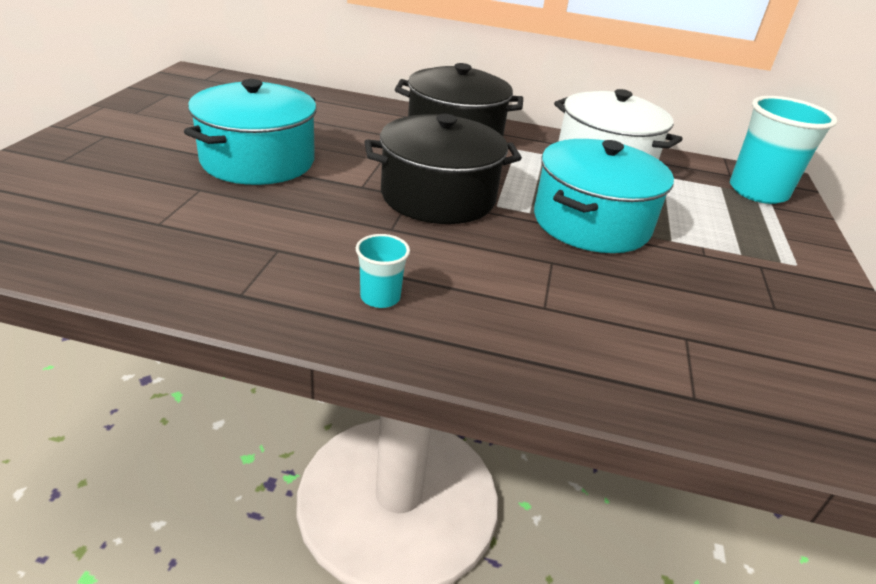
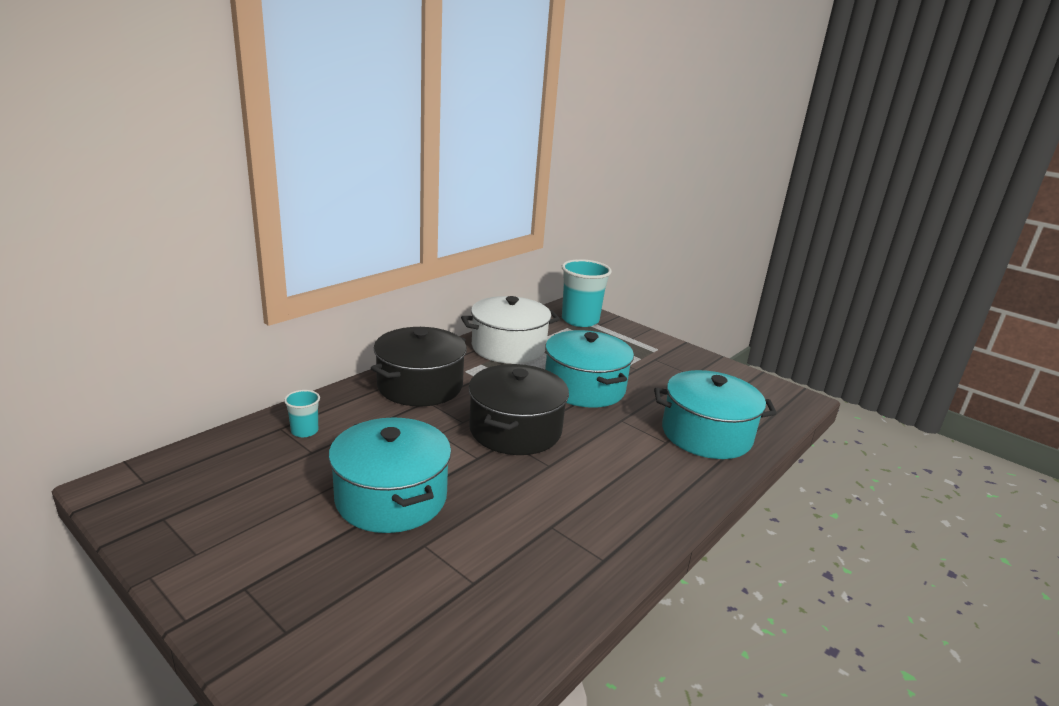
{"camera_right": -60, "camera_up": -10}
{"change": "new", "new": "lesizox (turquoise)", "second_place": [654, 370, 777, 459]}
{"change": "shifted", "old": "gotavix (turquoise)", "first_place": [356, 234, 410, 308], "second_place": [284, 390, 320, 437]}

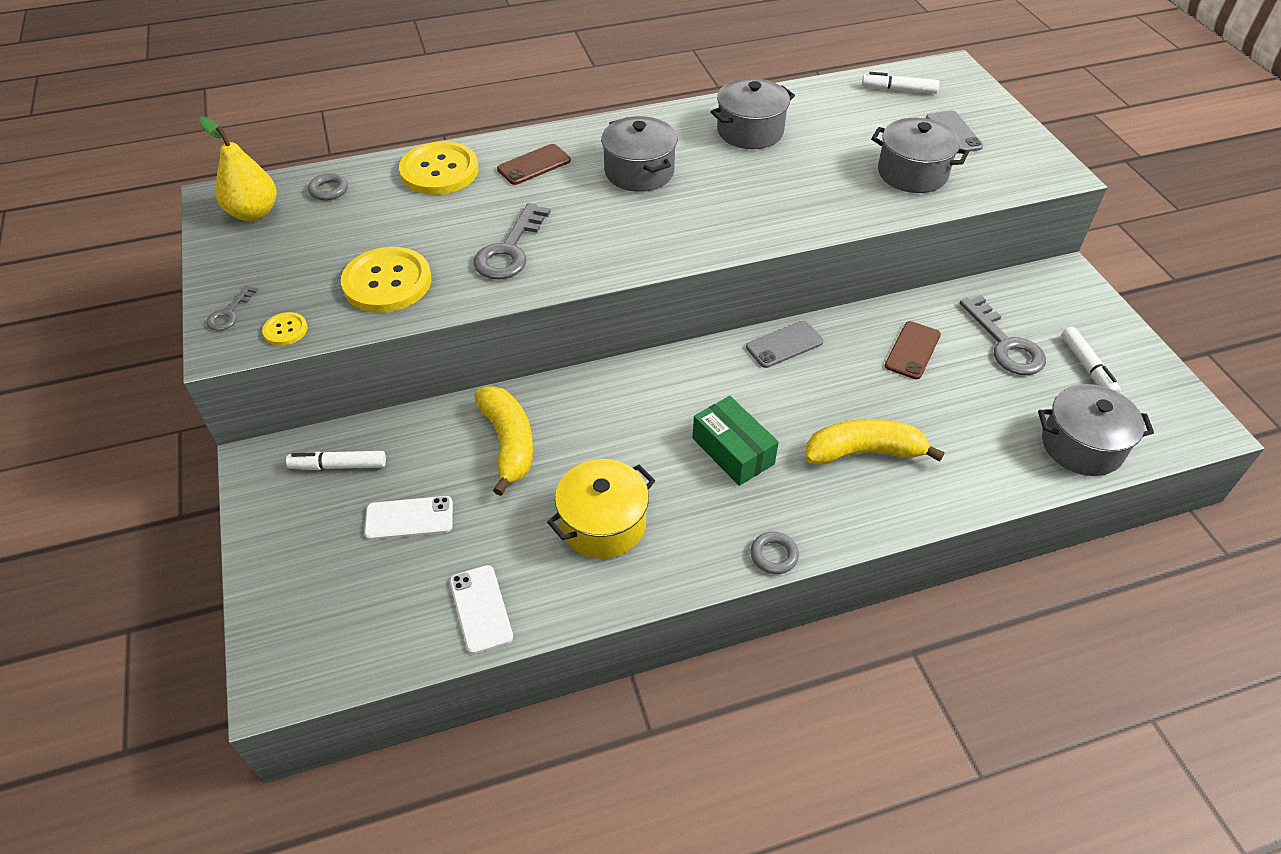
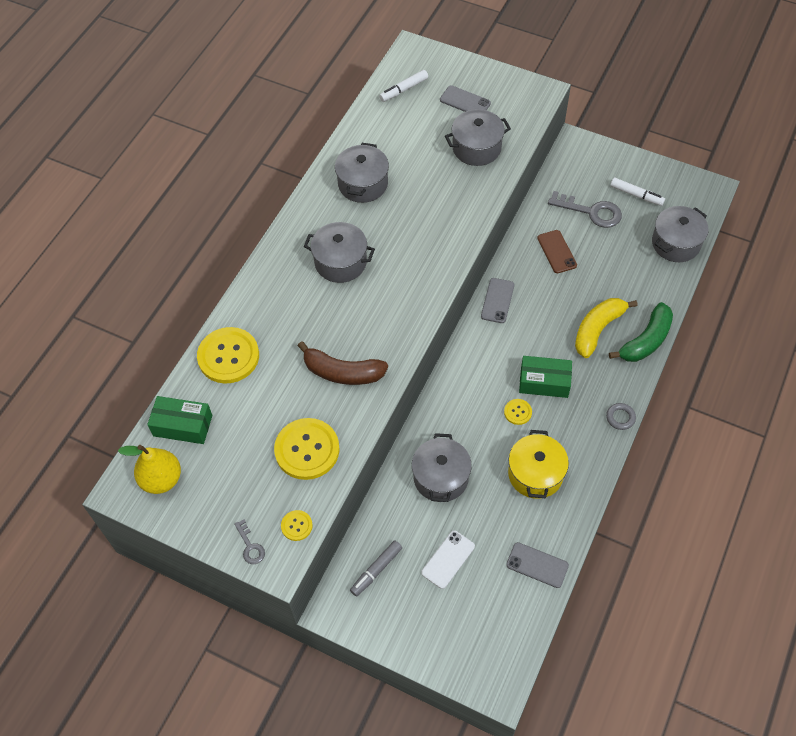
{"camera_right": -45, "camera_up": 10}
{"change": "gone", "old": "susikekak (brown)", "first_place": [497, 144, 571, 185]}
{"change": "new", "new": "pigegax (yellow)", "second_place": [504, 399, 532, 425]}
{"change": "new", "new": "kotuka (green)", "second_place": [609, 302, 673, 362]}
{"change": "swapped", "old": "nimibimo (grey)", "new": "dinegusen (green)", "first_place": [308, 173, 348, 201], "second_place": [147, 396, 212, 444]}
{"change": "swapped", "old": "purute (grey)", "new": "kotuka (brown)", "first_place": [473, 203, 551, 279], "second_place": [298, 341, 388, 385]}
{"change": "swapped", "old": "kotuka (yellow)", "new": "lesizox (grey)", "first_place": [474, 386, 533, 496], "second_place": [412, 433, 472, 502]}
{"change": "repainted", "old": "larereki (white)", "new": "larereki (grey)", "first_place": [286, 451, 386, 470], "second_place": [350, 540, 402, 597]}
{"change": "repainted", "old": "susikekak (white)", "new": "susikekak (grey)", "first_place": [450, 565, 513, 654], "second_place": [506, 542, 569, 588]}

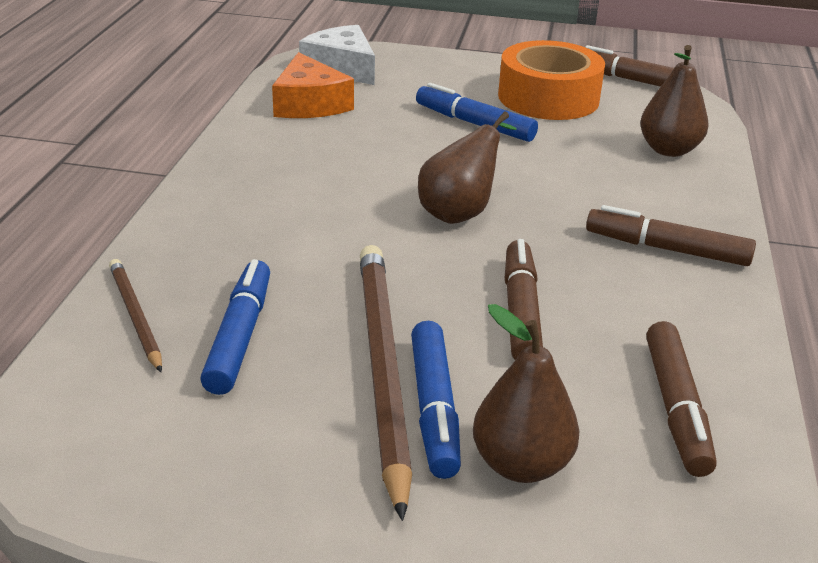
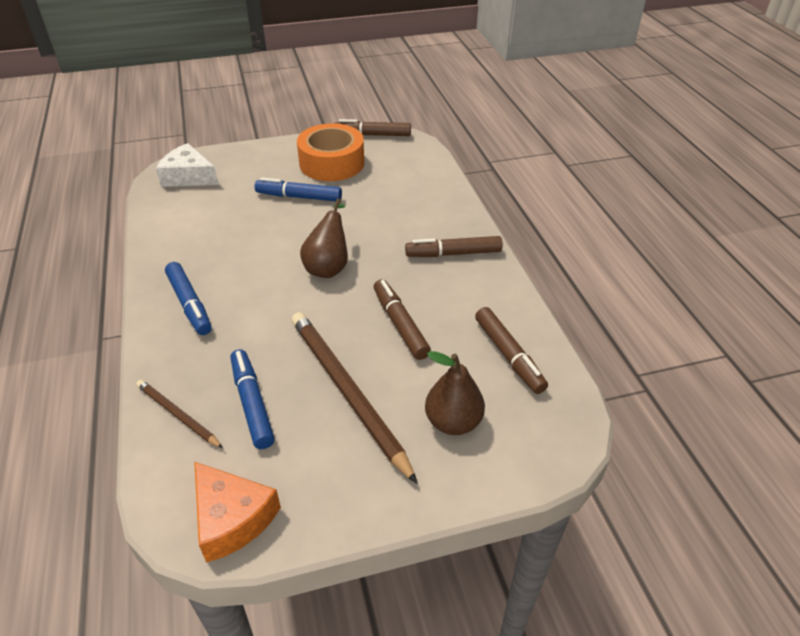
{"camera_right": -25, "camera_up": 10}
{"change": "gone", "old": "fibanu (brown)", "first_place": [640, 45, 709, 157]}
{"change": "shifted", "old": "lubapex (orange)", "first_place": [272, 52, 354, 118], "second_place": [194, 462, 281, 563]}
{"change": "shifted", "old": "larereki (blue)", "first_place": [411, 321, 461, 479], "second_place": [165, 262, 212, 335]}

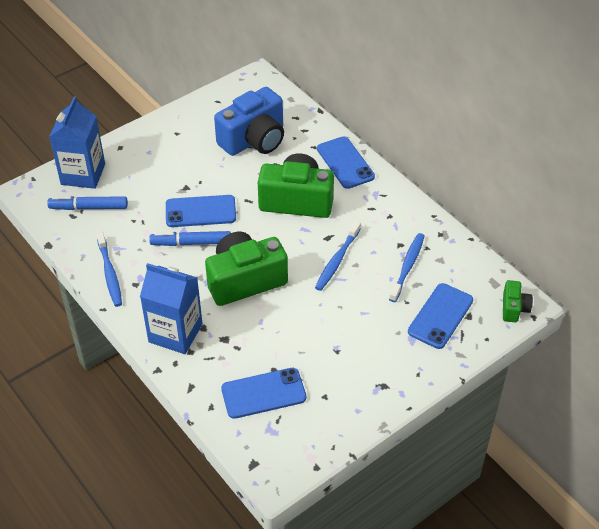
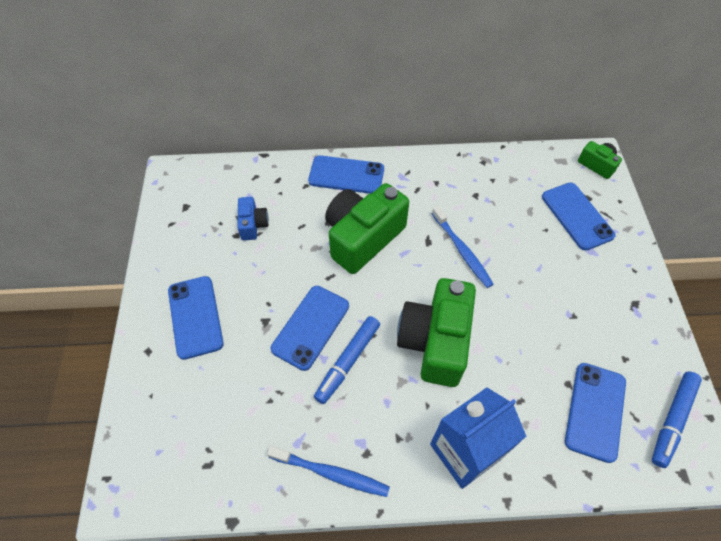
{"camera_right": -55, "camera_up": 10}
{"change": "gone", "old": "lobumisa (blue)", "first_place": [49, 97, 105, 189]}
{"change": "gone", "old": "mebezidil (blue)", "first_place": [389, 233, 425, 302]}
{"change": "new", "new": "susikekak (blue)", "second_place": [168, 276, 224, 360]}
{"change": "shifted", "old": "larereki (blue)", "first_place": [47, 196, 128, 210], "second_place": [652, 372, 702, 468]}
{"change": "scaled", "old": "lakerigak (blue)", "first_place": [214, 87, 284, 156], "second_place": [237, 197, 269, 241], "factor": 0.48}

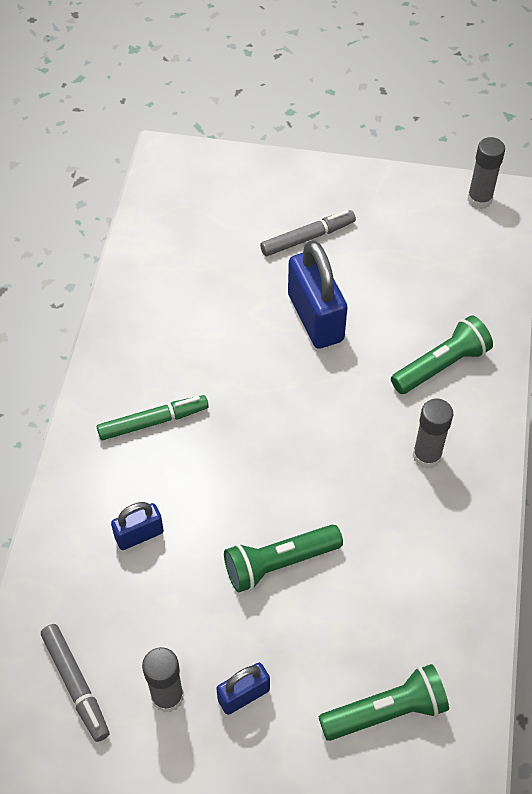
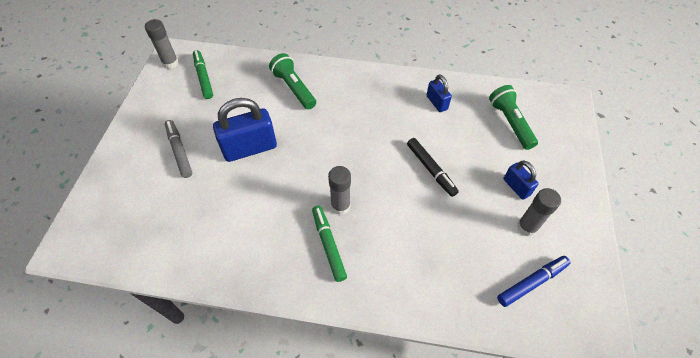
{"camera_right": -90, "camera_up": 0}
{"change": "new", "new": "larereki (green)", "second_place": [193, 50, 213, 99]}
{"change": "shifted", "old": "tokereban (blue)", "first_place": [111, 502, 164, 550], "second_place": [427, 74, 452, 112]}
{"change": "shifted", "old": "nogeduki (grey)", "first_place": [412, 398, 453, 469], "second_place": [328, 166, 351, 215]}
{"change": "swapped", "old": "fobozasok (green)", "new": "larereki (black)", "first_place": [224, 525, 343, 593], "second_place": [407, 138, 459, 197]}
{"change": "repainted", "old": "larereki (grey)", "new": "larereki (blue)", "first_place": [41, 624, 109, 742], "second_place": [497, 256, 570, 307]}

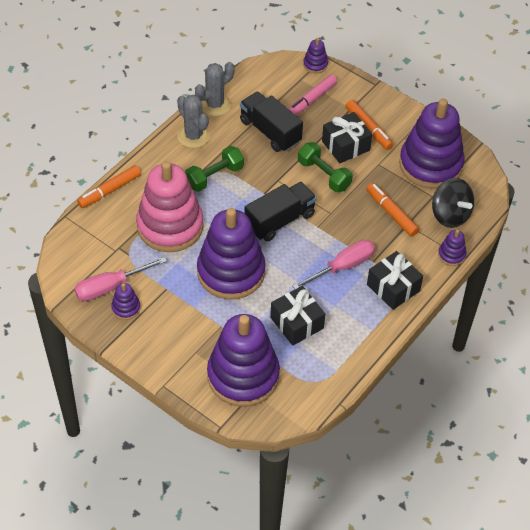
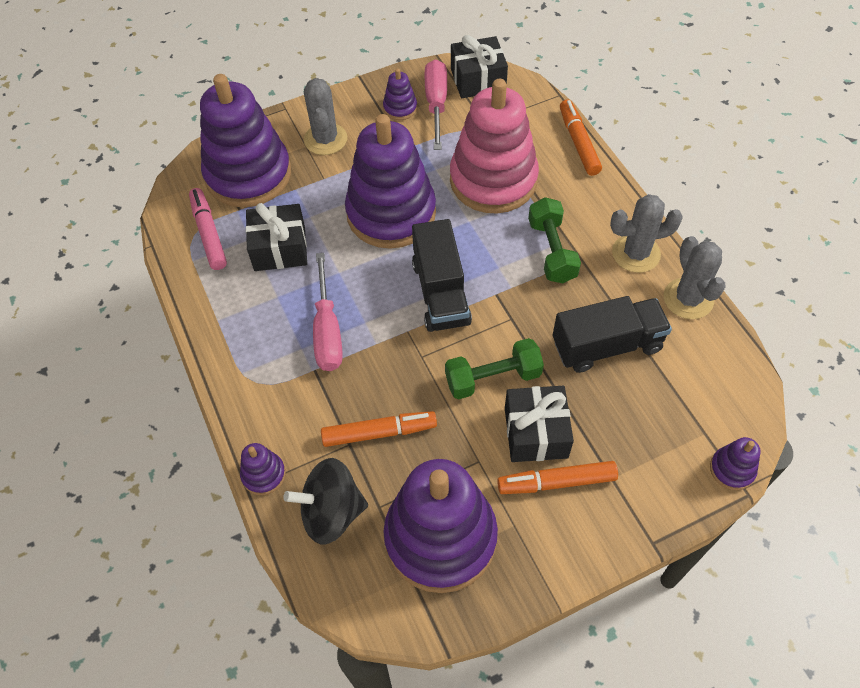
{"camera_right": 120, "camera_up": 5}
{"change": "new", "new": "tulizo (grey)", "second_place": [304, 78, 347, 155]}
{"change": "shifted", "old": "larereki (pink)", "first_place": [288, 75, 337, 115], "second_place": [189, 188, 227, 270]}
{"change": "shifted", "old": "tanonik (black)", "first_place": [367, 251, 423, 310], "second_place": [451, 35, 508, 99]}

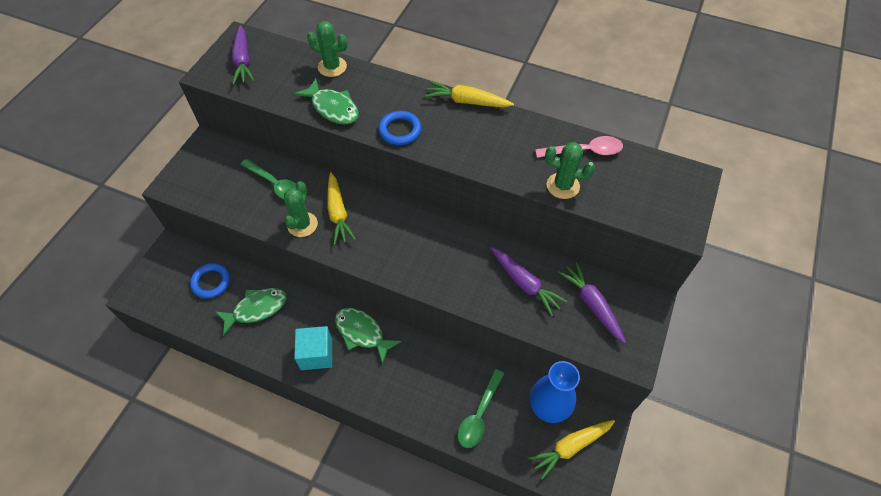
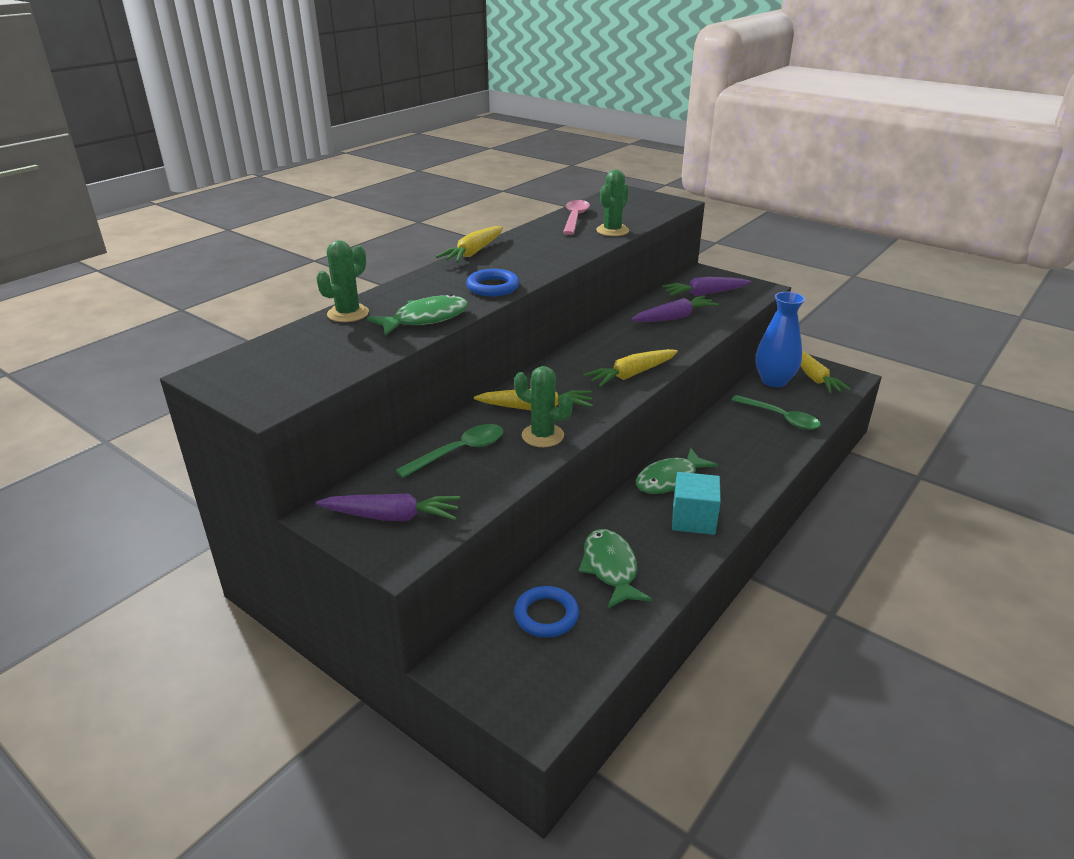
{"camera_right": -75, "camera_up": -25}
{"change": "new", "new": "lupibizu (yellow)", "second_place": [583, 349, 678, 387]}
{"change": "shifted", "old": "lupibizu (purple)", "first_place": [232, 25, 255, 85], "second_place": [316, 493, 460, 521]}

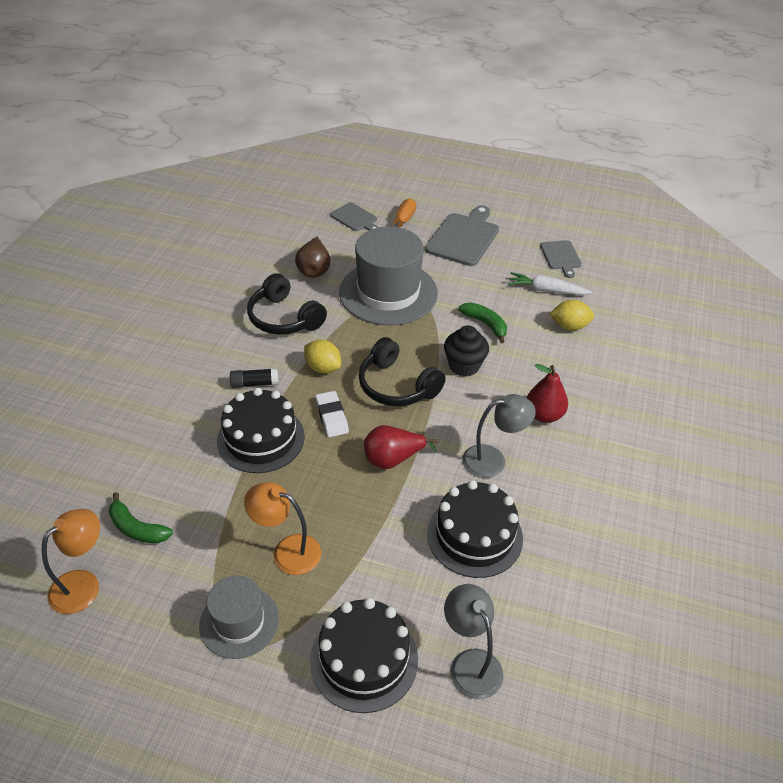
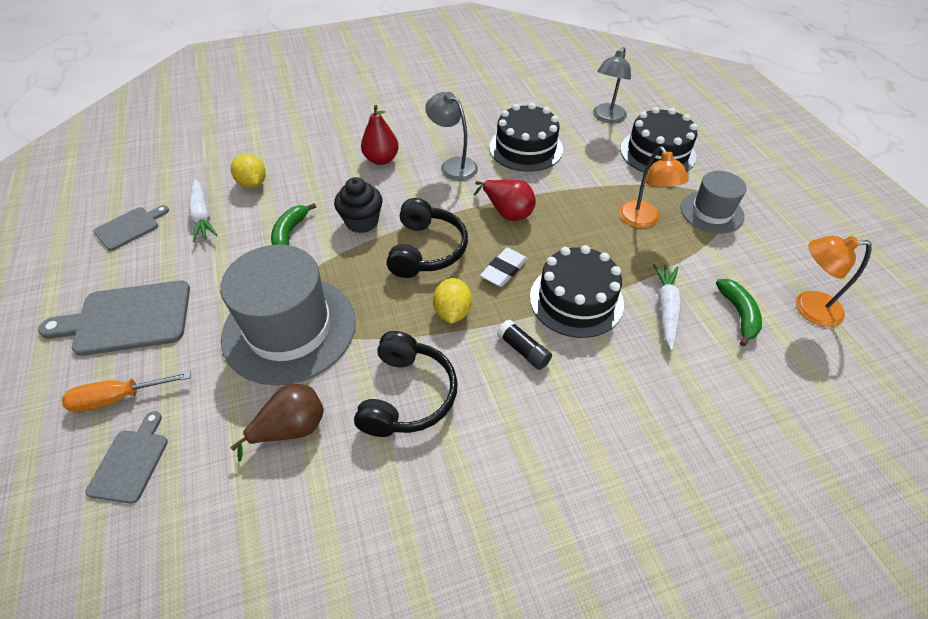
{"camera_right": -125, "camera_up": 5}
{"change": "new", "new": "lupibizu (white)", "second_place": [653, 264, 681, 351]}

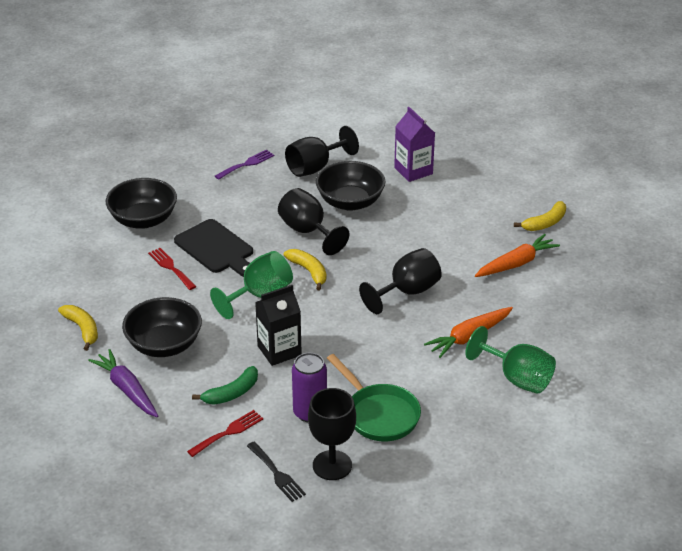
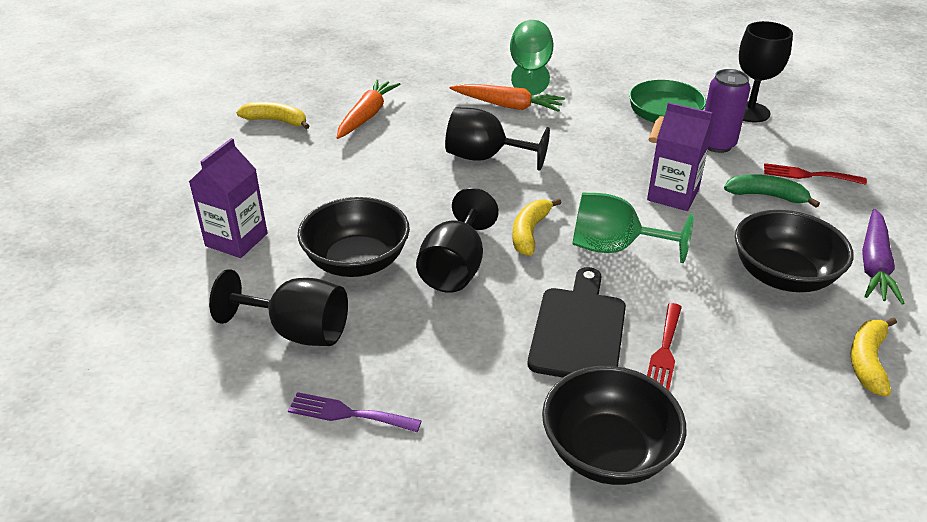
{"camera_right": -125, "camera_up": 0}
{"change": "gone", "old": "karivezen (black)", "first_place": [247, 442, 306, 502]}
{"change": "repainted", "old": "lobumisa (black)", "new": "lobumisa (purple)", "first_place": [255, 285, 302, 366], "second_place": [647, 102, 713, 211]}
{"change": "rotated", "old": "lupibizu (orange)", "first_place": [475, 234, 560, 277], "second_place": [337, 79, 400, 139], "degrees": 90}

